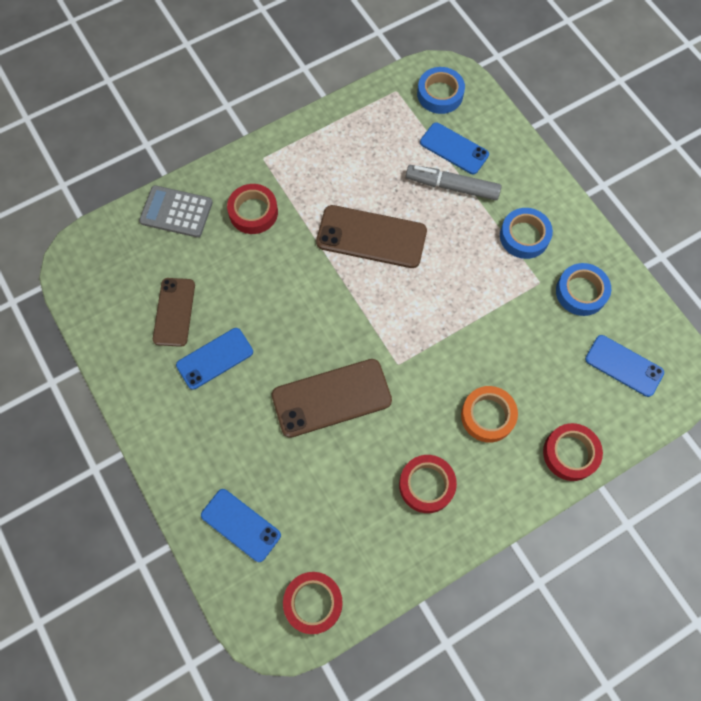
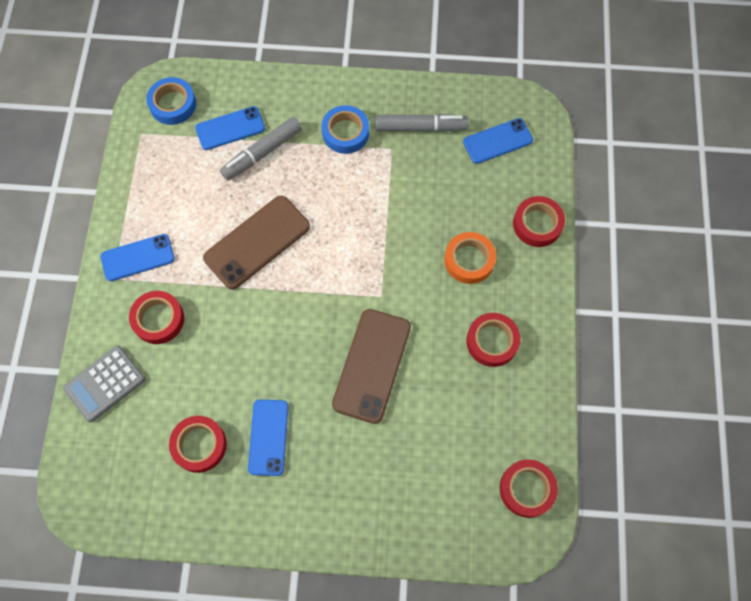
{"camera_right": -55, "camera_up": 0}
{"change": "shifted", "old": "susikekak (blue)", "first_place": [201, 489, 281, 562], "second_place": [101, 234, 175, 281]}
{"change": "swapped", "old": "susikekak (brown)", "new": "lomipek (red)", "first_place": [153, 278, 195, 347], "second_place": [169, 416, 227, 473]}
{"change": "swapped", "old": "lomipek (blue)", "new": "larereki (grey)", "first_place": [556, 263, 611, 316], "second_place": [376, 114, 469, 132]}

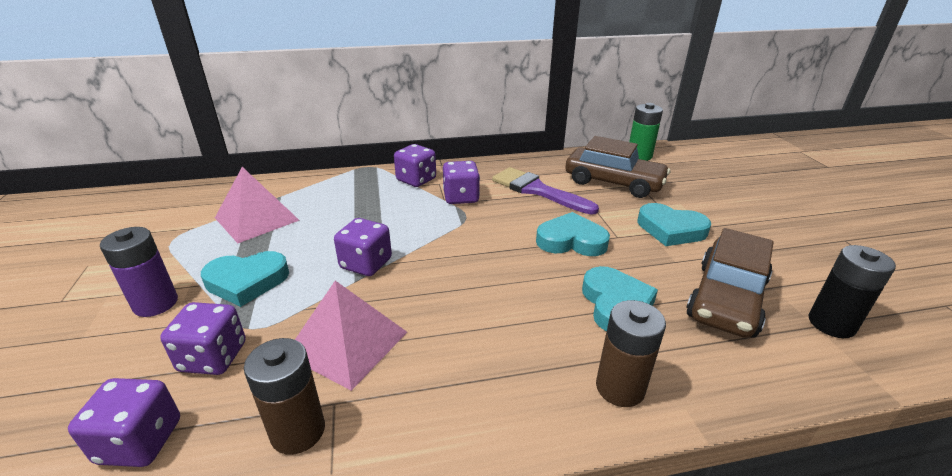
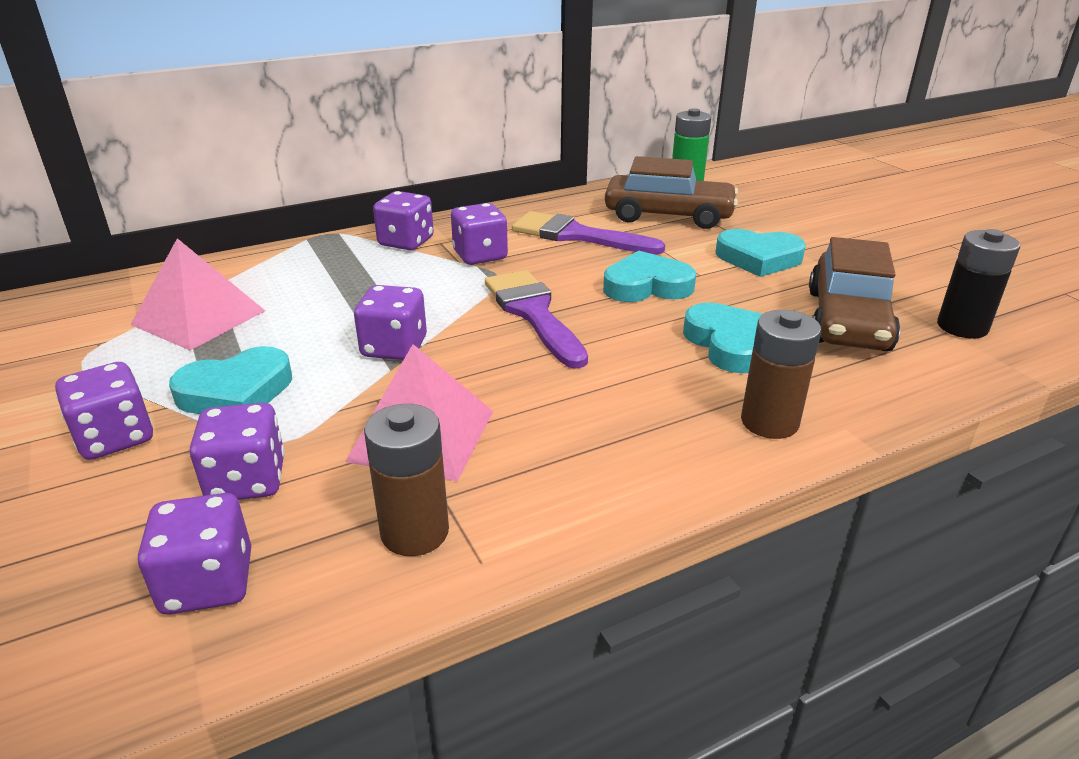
{"camera_right": -15, "camera_up": 0}
{"change": "new", "new": "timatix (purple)", "second_place": [485, 270, 588, 369]}
{"change": "swapped", "old": "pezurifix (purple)", "new": "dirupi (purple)", "first_place": [100, 227, 178, 317], "second_place": [55, 362, 153, 460]}

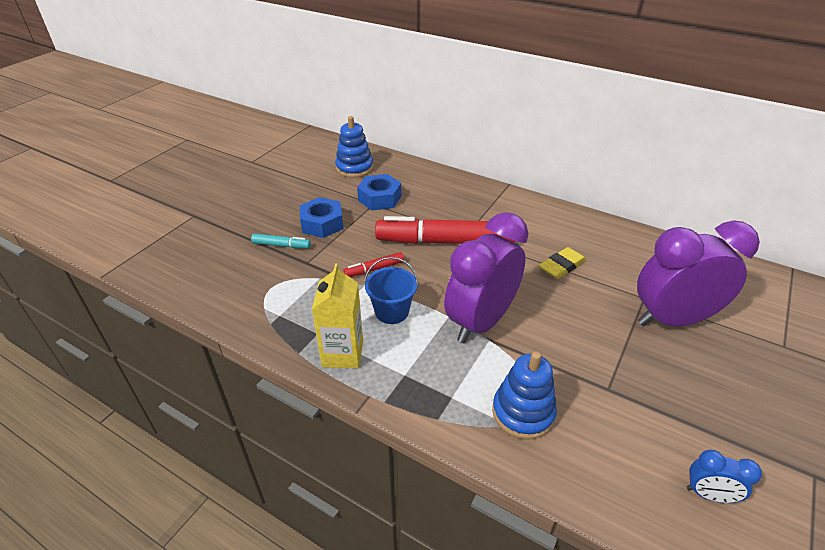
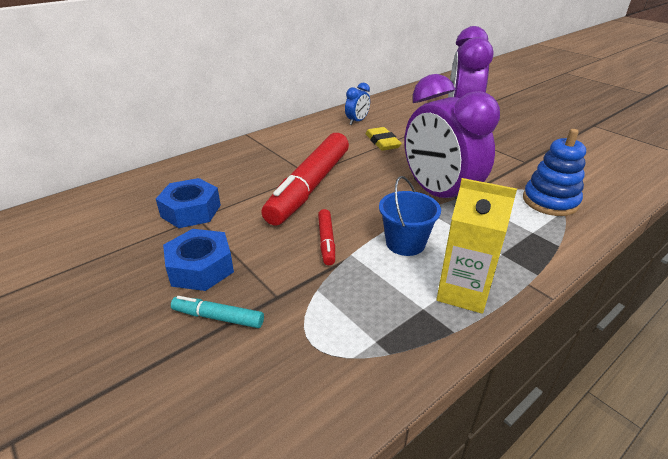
{"camera_right": -70, "camera_up": -5}
{"change": "gone", "old": "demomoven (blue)", "first_place": [335, 116, 374, 178]}
{"change": "shifted", "old": "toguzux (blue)", "first_place": [686, 450, 762, 503], "second_place": [345, 83, 370, 125]}
{"change": "rotated", "old": "larereki (turquoise)", "first_place": [251, 234, 311, 248], "second_place": [171, 296, 264, 328], "degrees": -105}

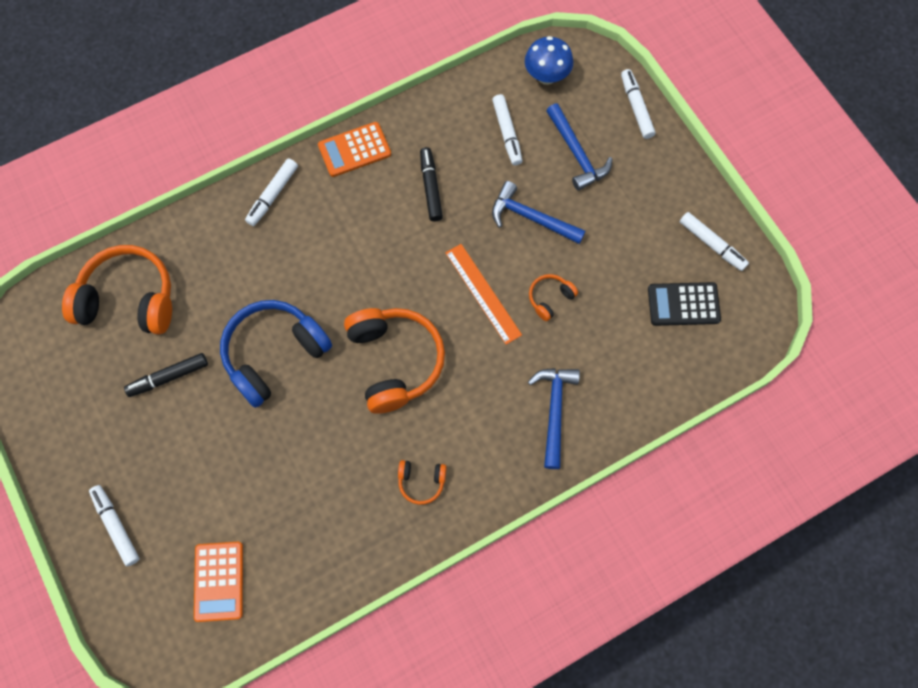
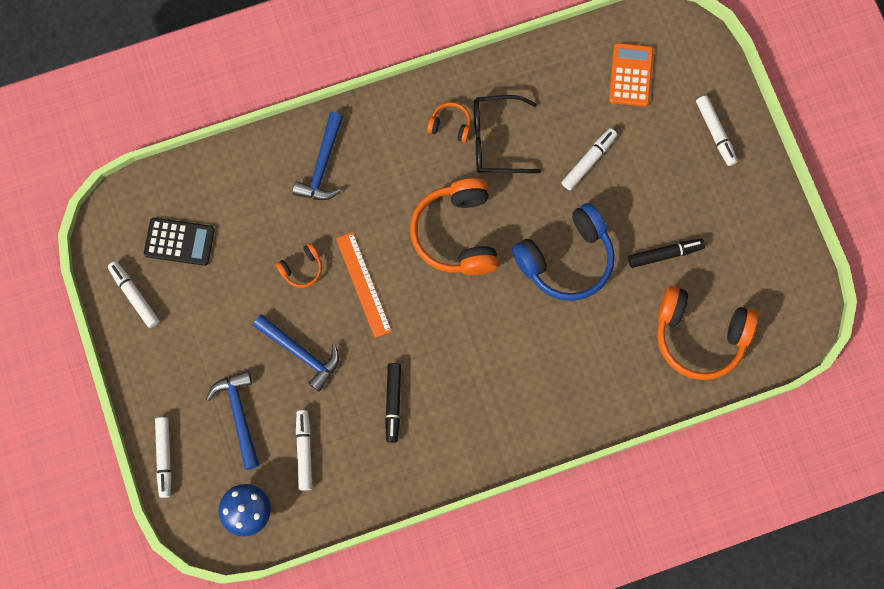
{"camera_right": -170, "camera_up": 5}
{"change": "gone", "old": "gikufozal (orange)", "first_place": [318, 122, 391, 177]}
{"change": "new", "new": "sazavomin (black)", "second_place": [474, 95, 541, 173]}
{"change": "shifted", "old": "larereki (white)", "first_place": [245, 158, 298, 226], "second_place": [562, 128, 617, 190]}

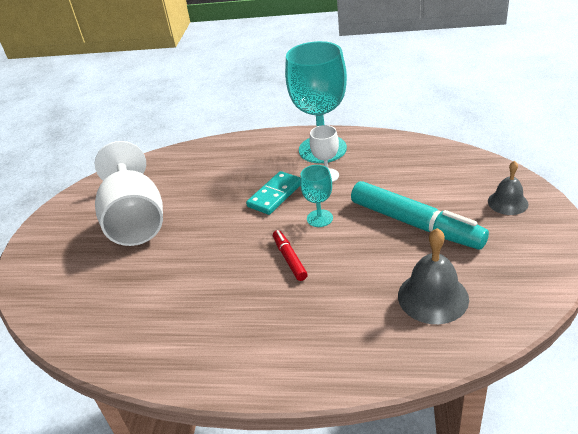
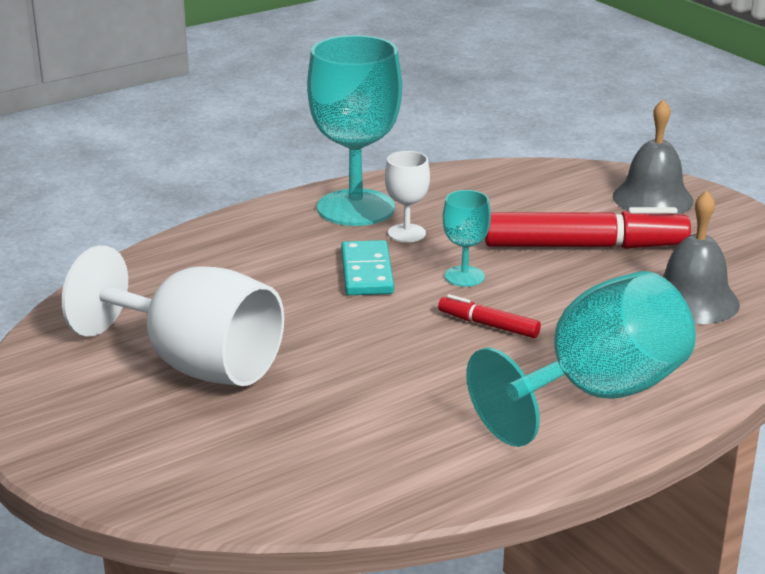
{"camera_right": -45, "camera_up": -10}
{"change": "new", "new": "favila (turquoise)", "second_place": [466, 271, 696, 447]}
{"change": "repainted", "old": "larereki (turquoise)", "new": "larereki (red)", "first_place": [351, 181, 489, 249], "second_place": [485, 207, 691, 249]}
{"change": "scaled", "old": "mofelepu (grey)", "first_place": [488, 161, 528, 215], "second_place": [613, 99, 694, 214], "factor": 1.55}

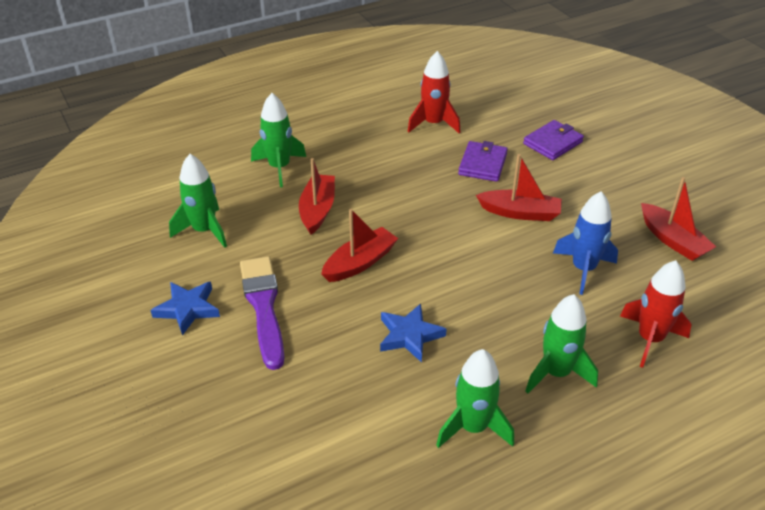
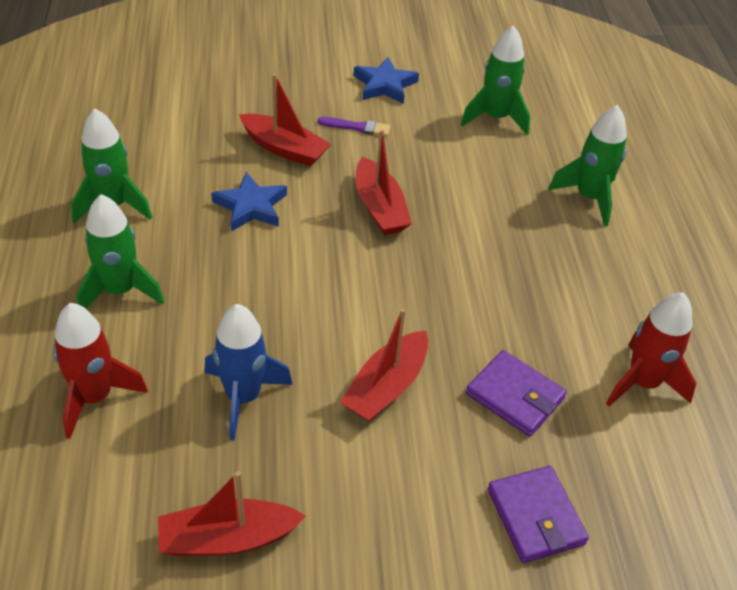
{"camera_right": 110, "camera_up": 5}
{"change": "shifted", "old": "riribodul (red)", "first_place": [299, 158, 335, 235], "second_place": [239, 74, 331, 167]}
{"change": "scaled", "old": "timatix (purple)", "first_place": [240, 256, 285, 370], "second_place": [318, 117, 390, 136], "factor": 0.48}

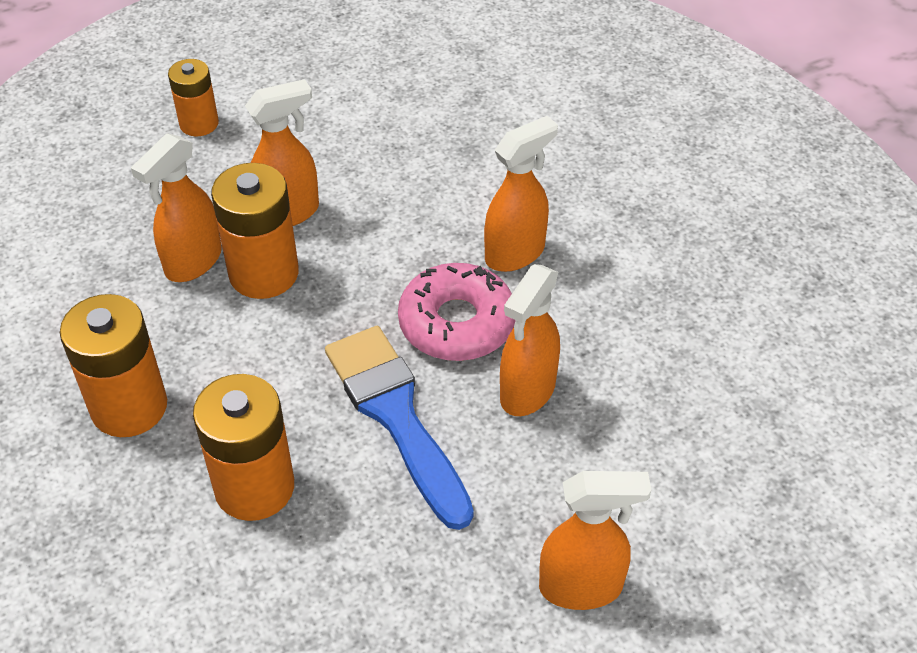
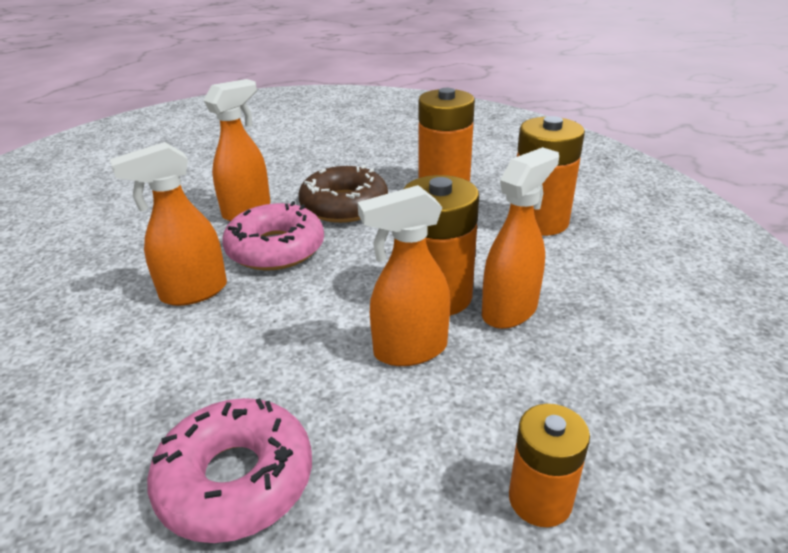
{"camera_right": -170, "camera_up": -15}
{"change": "gone", "old": "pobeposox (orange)", "first_place": [539, 471, 651, 610]}
{"change": "new", "new": "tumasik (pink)", "second_place": [147, 398, 312, 543]}
{"change": "swapped", "old": "timatix (blue)", "new": "tumasik (brown)", "first_place": [325, 326, 474, 530], "second_place": [298, 165, 388, 223]}

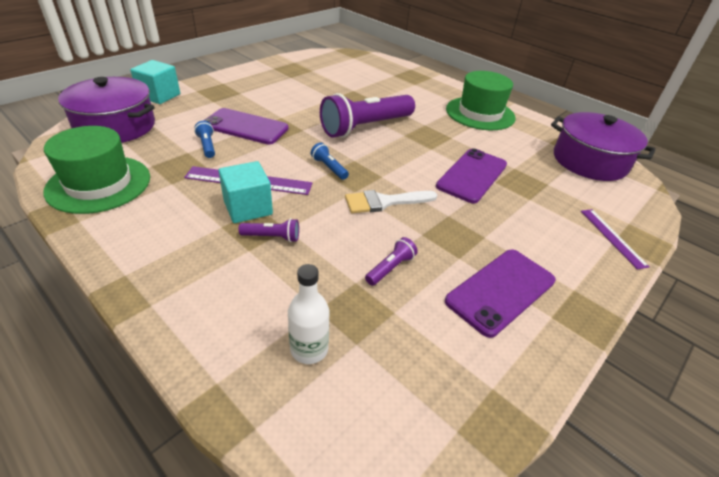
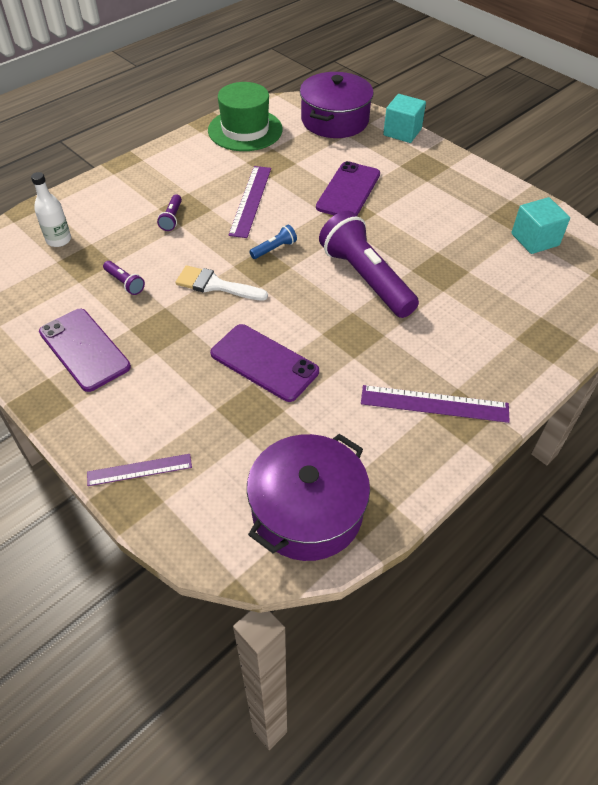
{"camera_right": 95, "camera_up": 10}
{"change": "gone", "old": "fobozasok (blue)", "first_place": [194, 121, 215, 158]}
{"change": "shifted", "old": "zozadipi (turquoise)", "first_place": [219, 161, 273, 223], "second_place": [511, 197, 570, 254]}
{"change": "swapped", "old": "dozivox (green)", "new": "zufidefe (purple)", "first_place": [446, 71, 516, 130], "second_place": [361, 385, 510, 423]}
{"change": "rotated", "old": "timatix (white)", "first_place": [345, 190, 437, 213], "second_place": [175, 265, 268, 301], "degrees": -60}

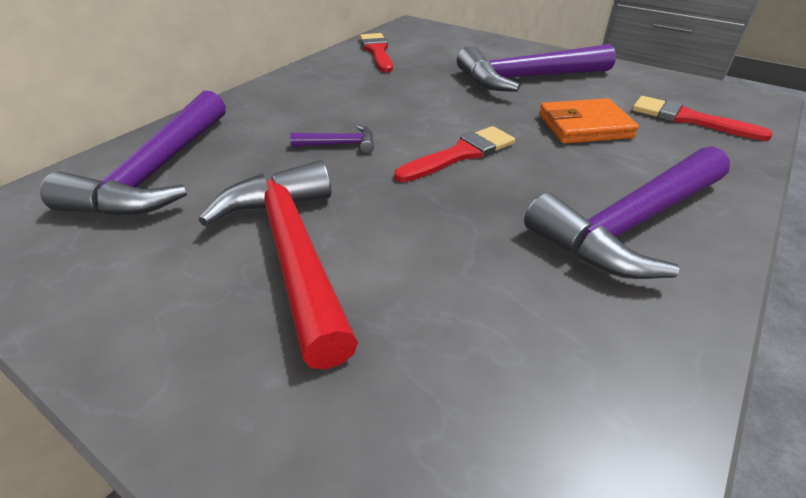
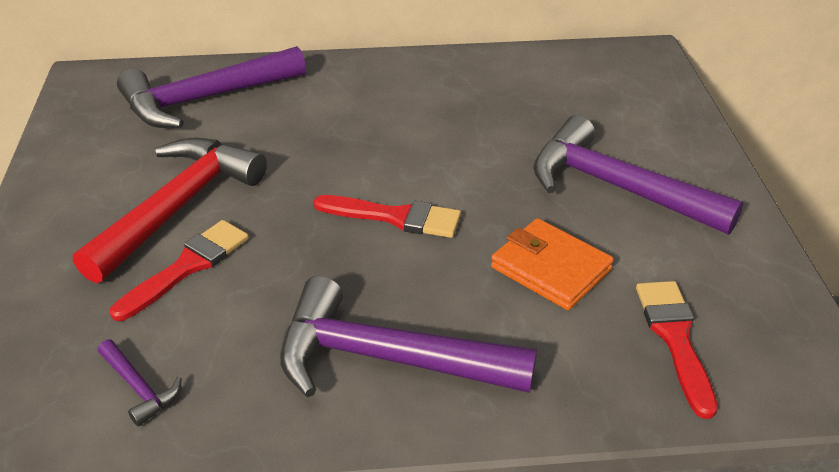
{"camera_right": 50, "camera_up": 0}
{"change": "shifted", "old": "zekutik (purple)", "first_place": [290, 125, 374, 153], "second_place": [97, 340, 182, 426]}
{"change": "shifted", "old": "timatix (red)", "first_place": [360, 33, 393, 72], "second_place": [110, 220, 249, 321]}

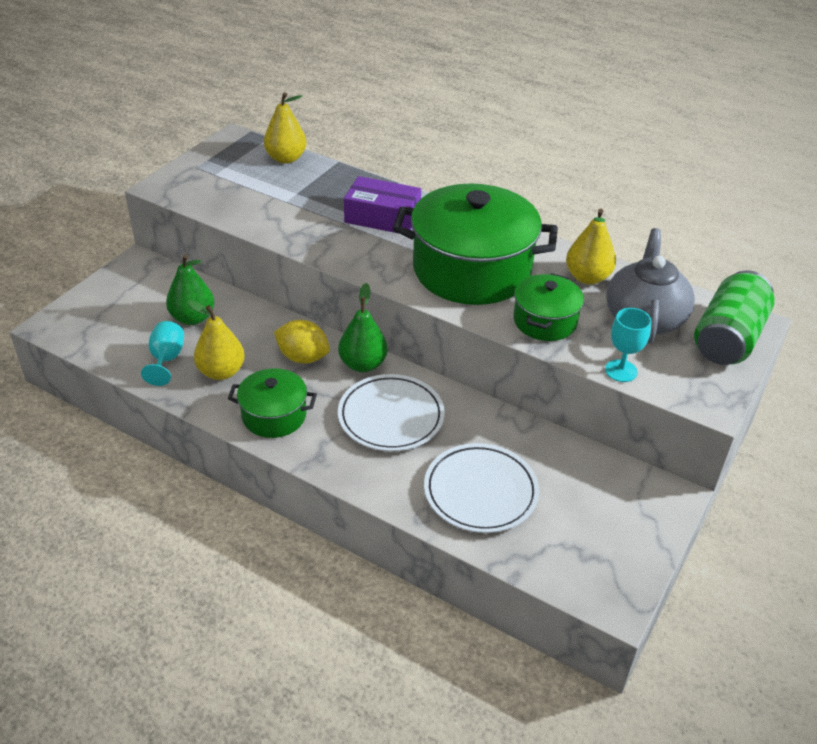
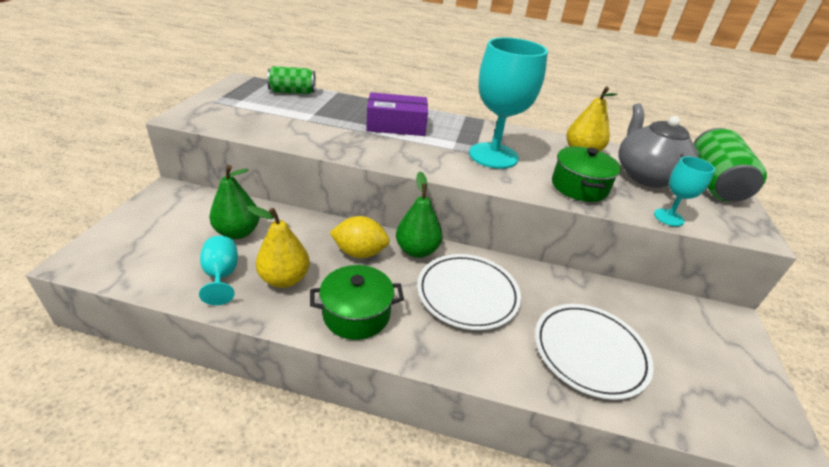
{"camera_right": -20, "camera_up": -5}
{"change": "swapped", "old": "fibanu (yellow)", "new": "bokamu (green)", "first_place": [264, 92, 306, 164], "second_place": [267, 66, 316, 94]}
{"change": "swapped", "old": "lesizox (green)", "new": "favila (turquoise)", "first_place": [393, 184, 558, 305], "second_place": [469, 38, 548, 169]}

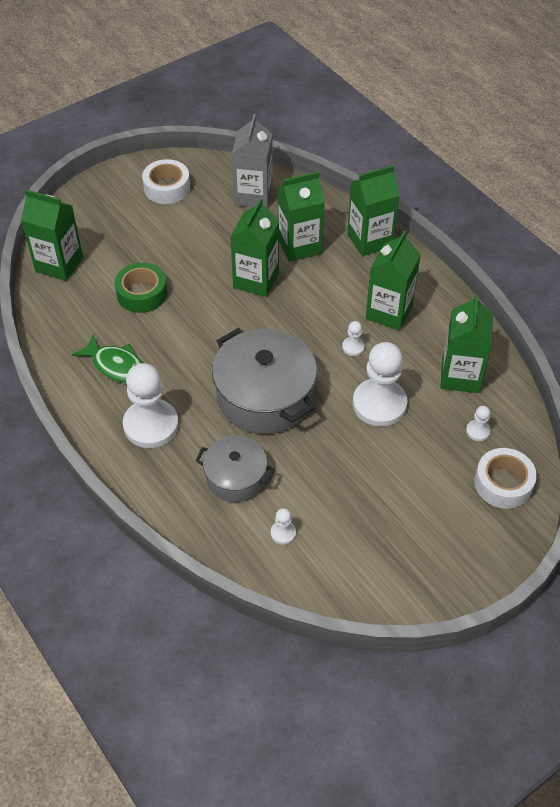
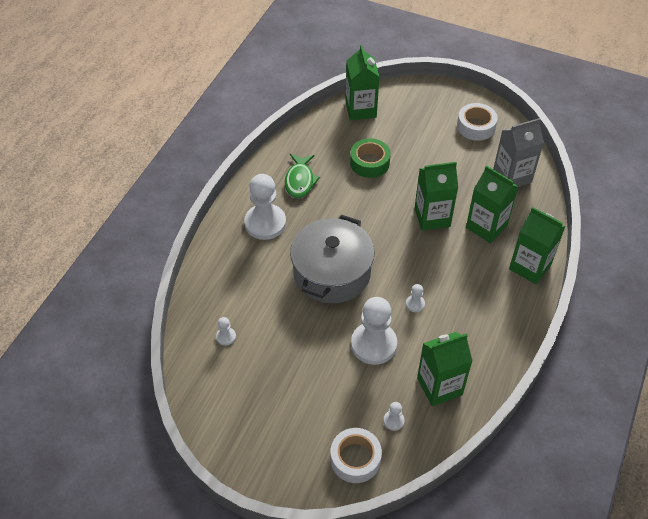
{"camera_right": 60, "camera_up": 0}
{"change": "gone", "old": "lesizox (grey)", "first_place": [196, 436, 275, 502]}
{"change": "gone", "old": "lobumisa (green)", "first_place": [366, 231, 421, 330]}

